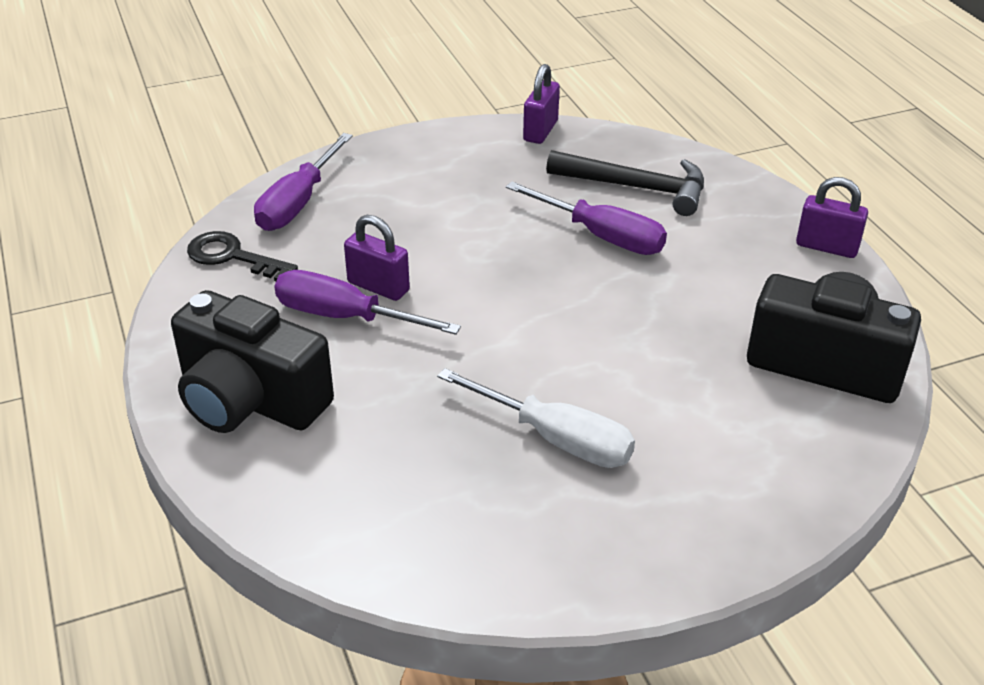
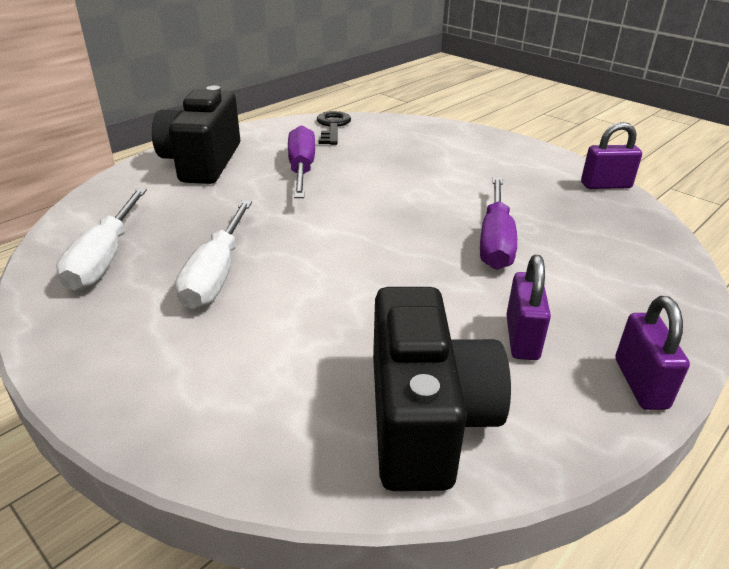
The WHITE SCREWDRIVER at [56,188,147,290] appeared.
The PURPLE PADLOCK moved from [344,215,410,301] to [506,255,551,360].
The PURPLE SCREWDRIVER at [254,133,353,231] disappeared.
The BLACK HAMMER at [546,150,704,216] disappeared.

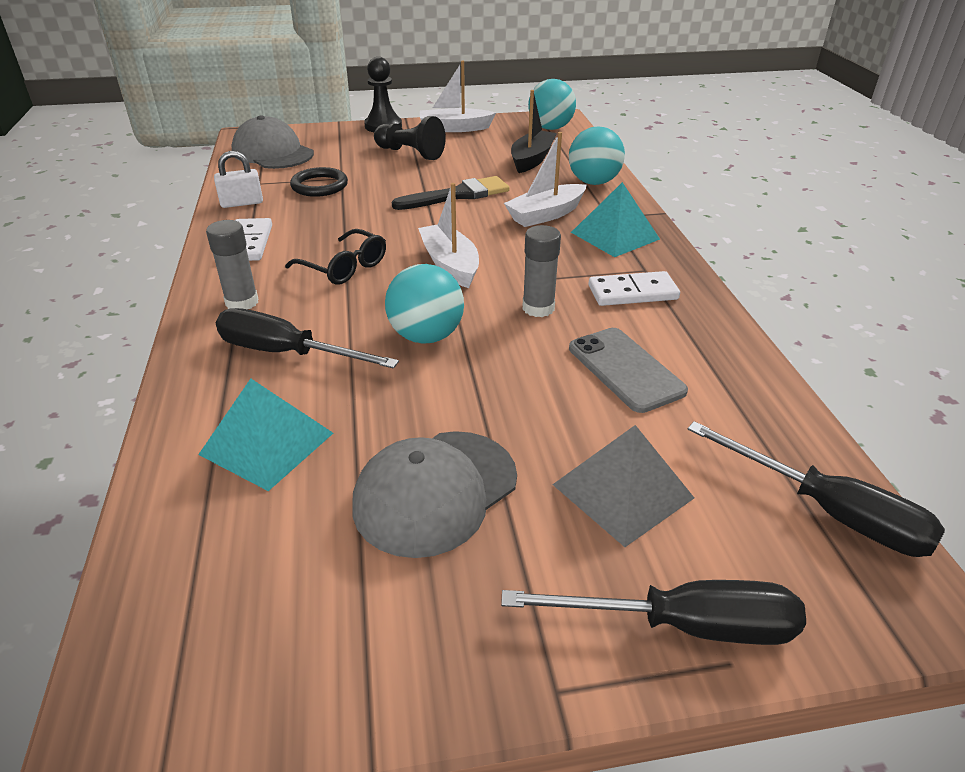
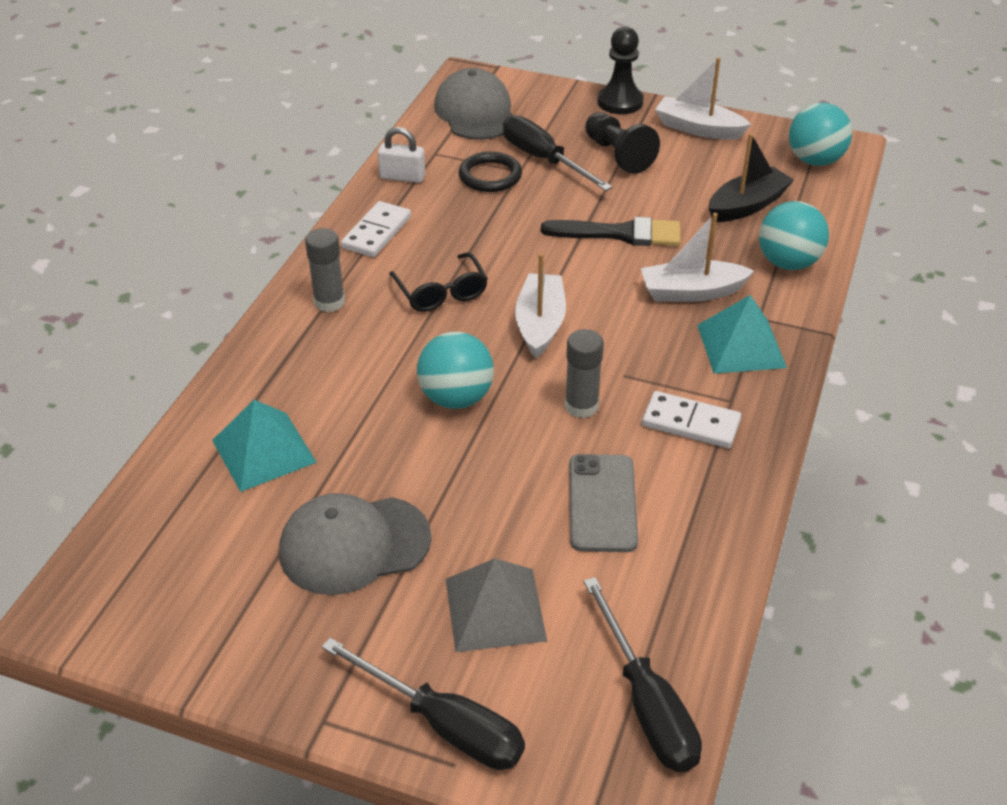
The BLACK SCREWDRIVER moved from [216,308,399,369] to [503,115,612,191].

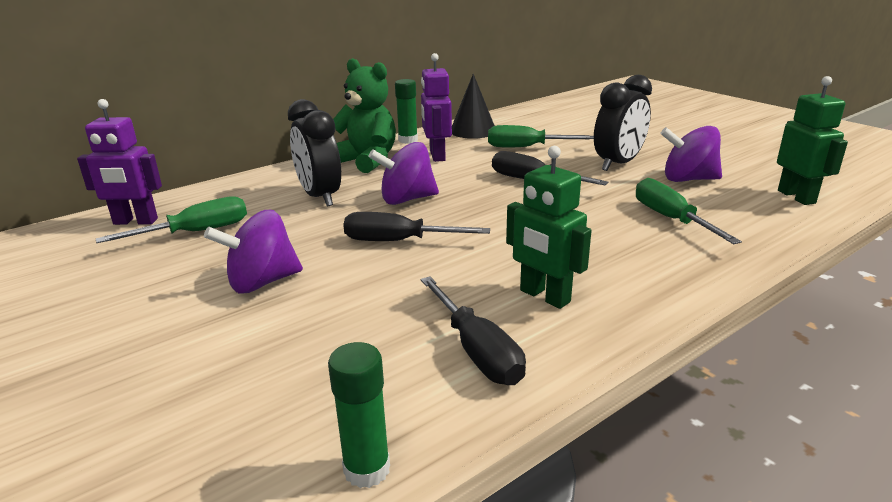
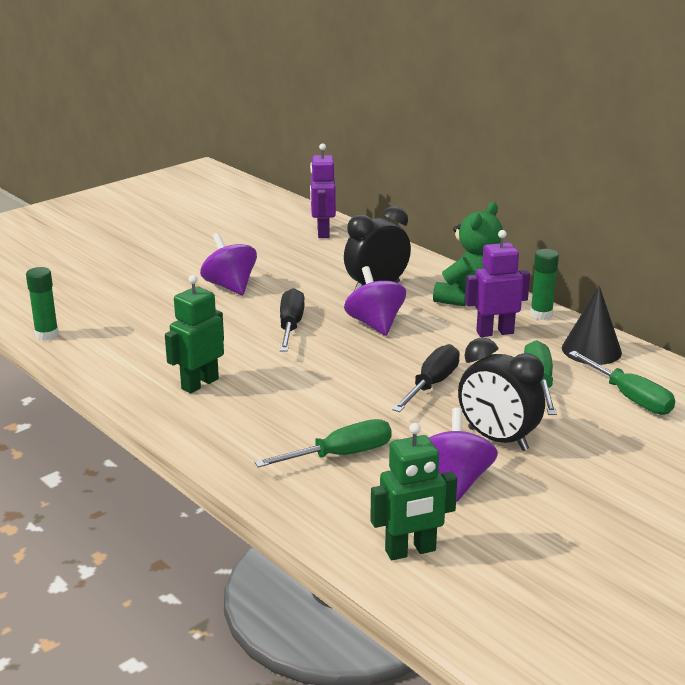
The GREEN SCREWDRIVER moved from [96,196,247,243] to [569,351,675,415].
The BLACK SCREWDRIVER at [421,277,526,385] disappeared.

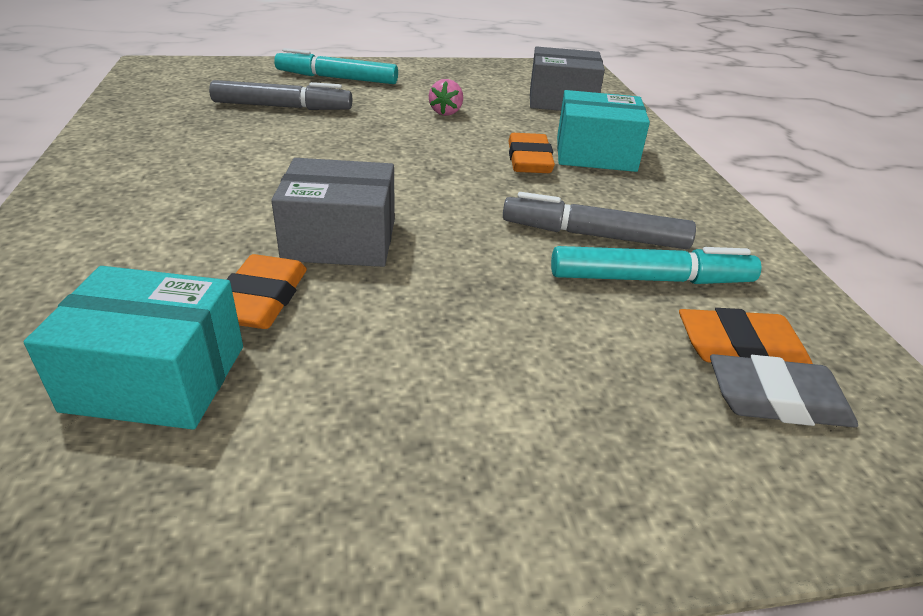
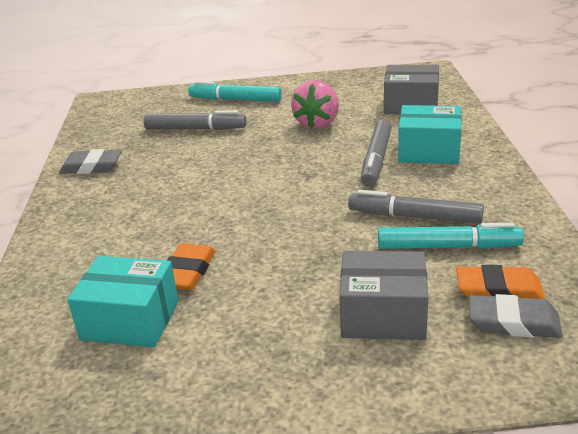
The GREY ERASER at [59,149,122,174] appeared.
The PINK STRAWBERRY at [429,79,463,116] changed to 1.80 times the size.
The GREY BOX moved from [271,158,395,267] to [339,251,428,340].
The ORANGE ERASER at [508,133,555,173] was replaced by the GREY MARKER at [361,120,392,187].

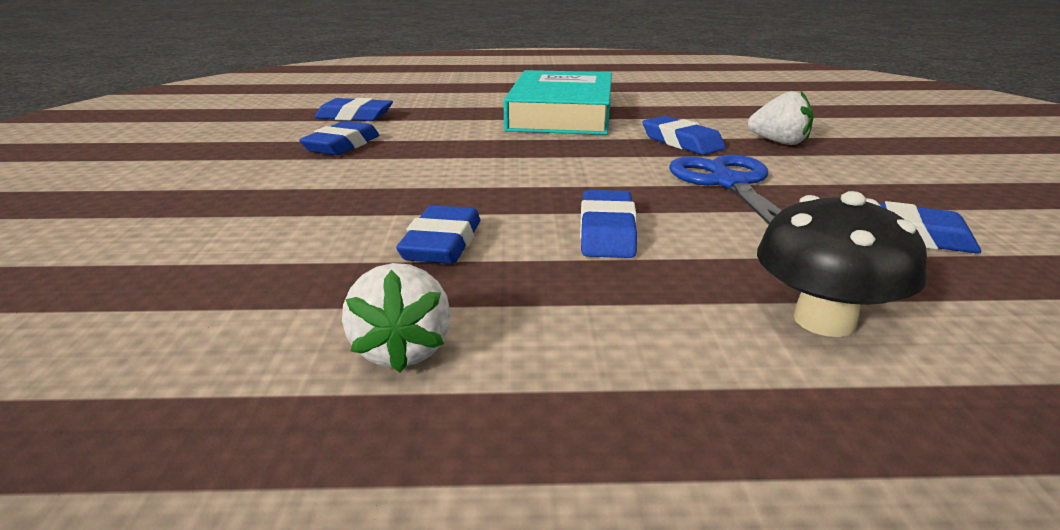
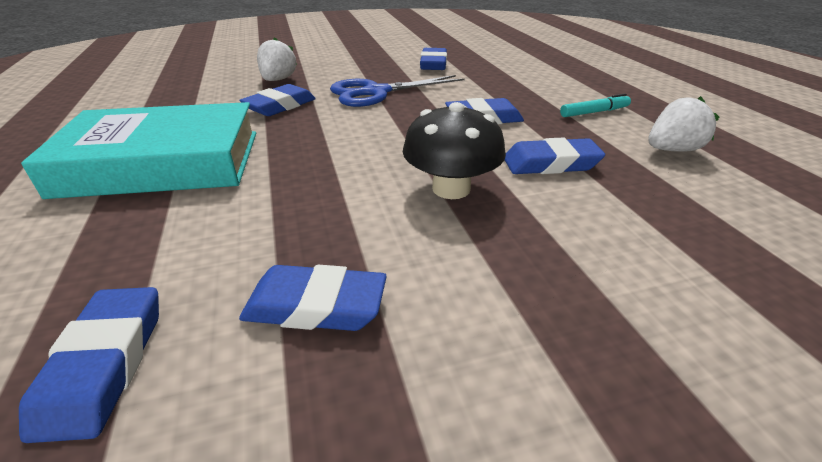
The BLACK MUSHROOM moved from [757,191,927,337] to [403,102,506,199].
The TURQUOISE MARKER at [560,93,631,117] appeared.

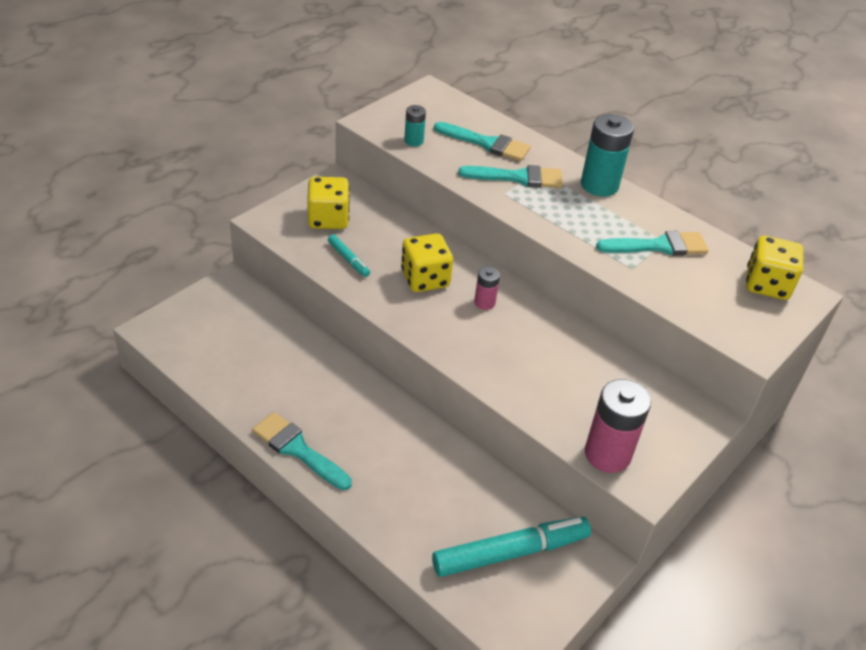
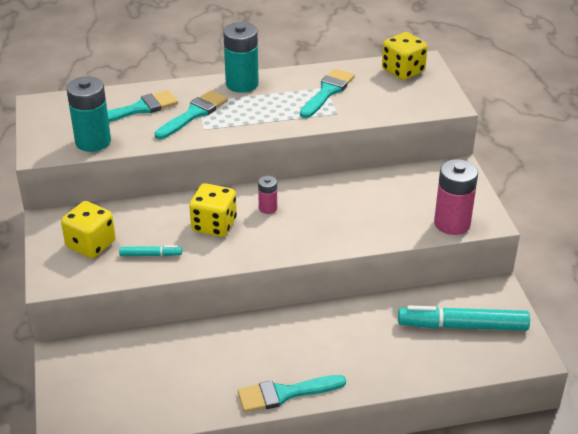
The TURQUOISE BATTERY at [404,105,426,146] changed to 1.92 times the size.
The TURQUOISE MARKER at [432,517,591,577] turned 105 degrees counterclockwise.

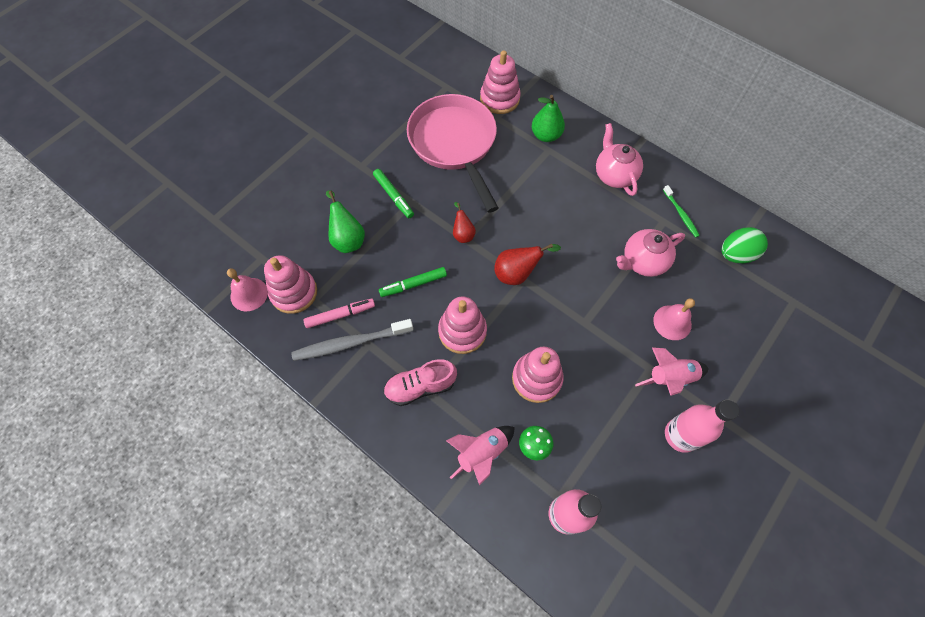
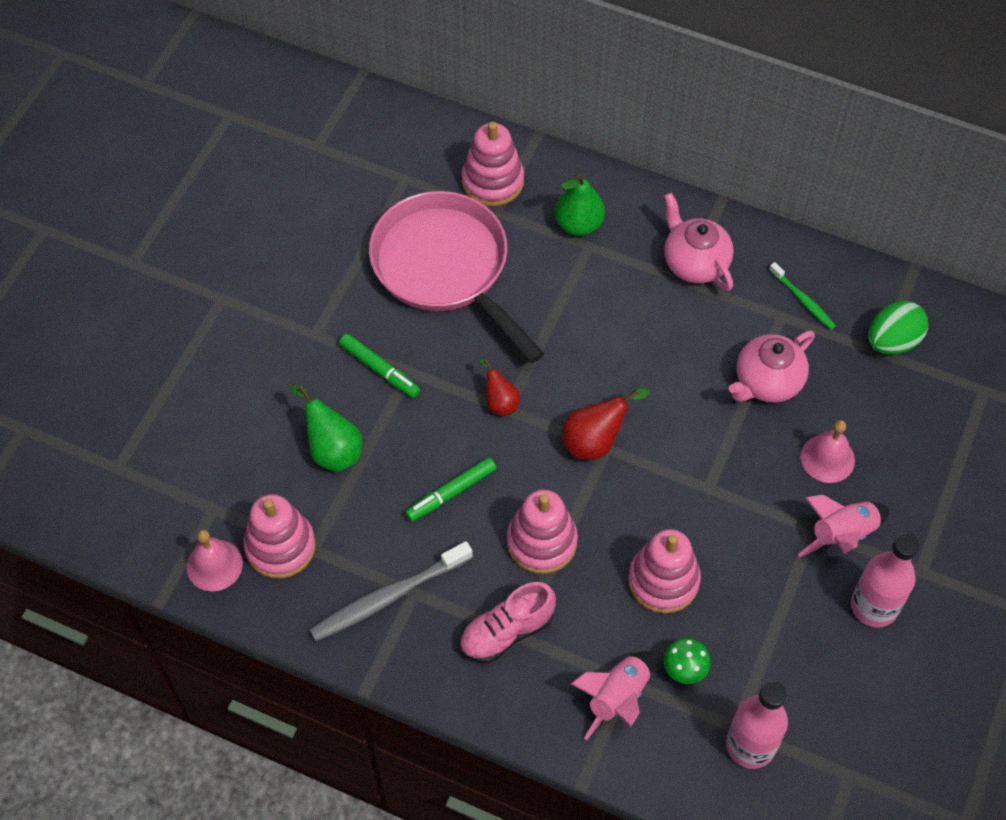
The PINK MARKER at [303,298,375,328] disappeared.

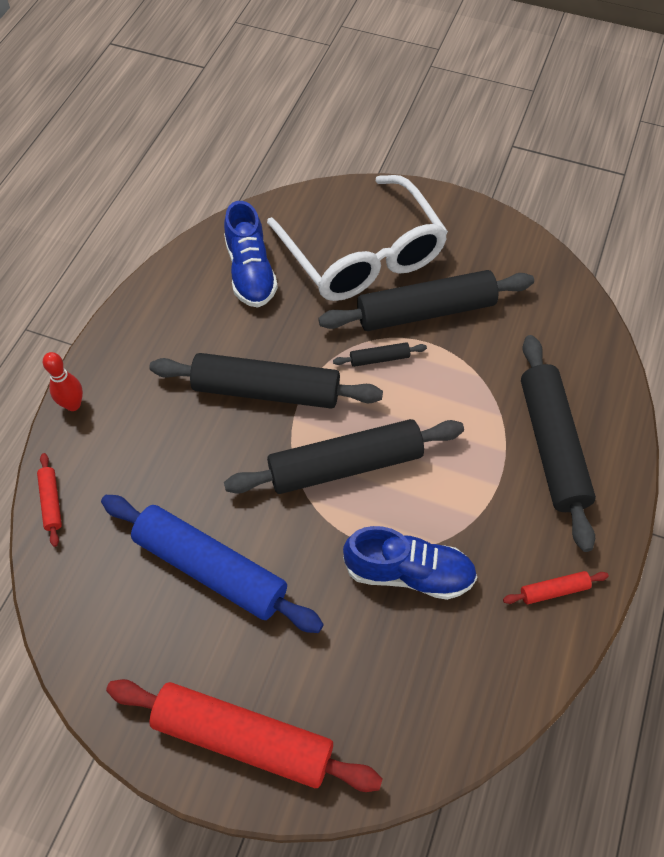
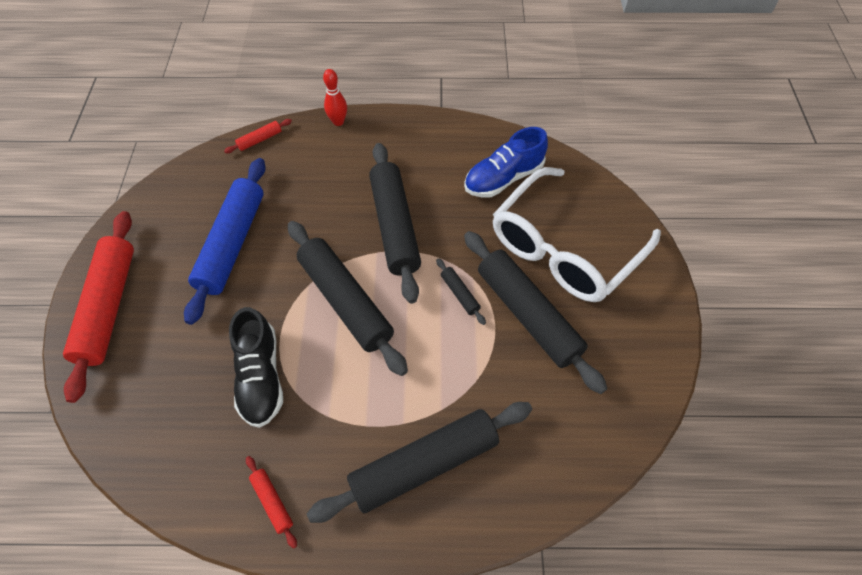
The BLUE SHOE at [343,526,477,600] became the BLACK SHOE at [229,307,283,428].

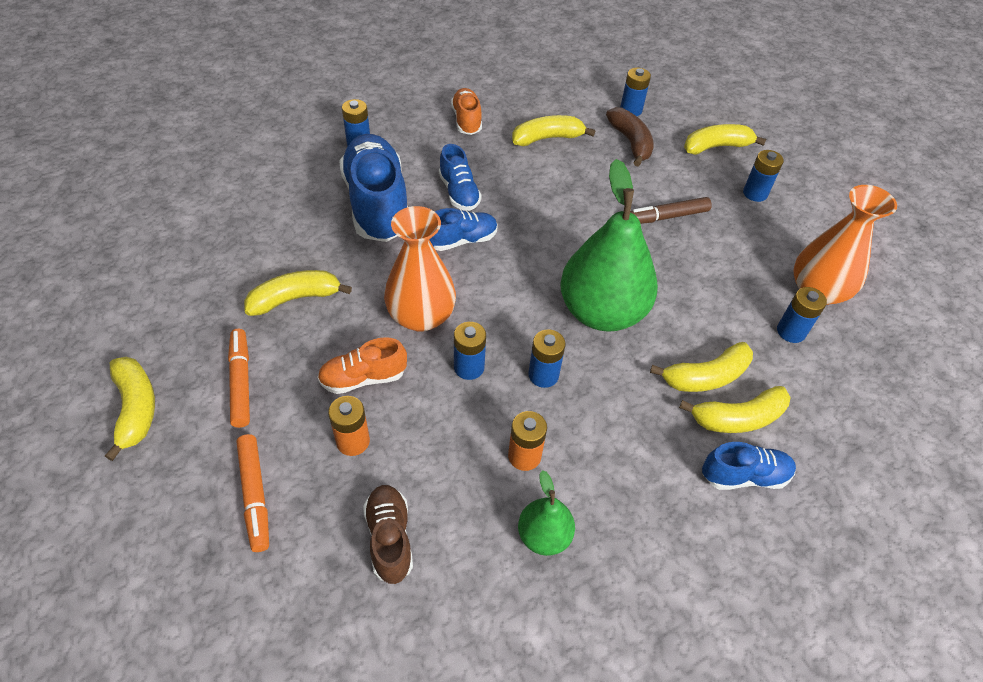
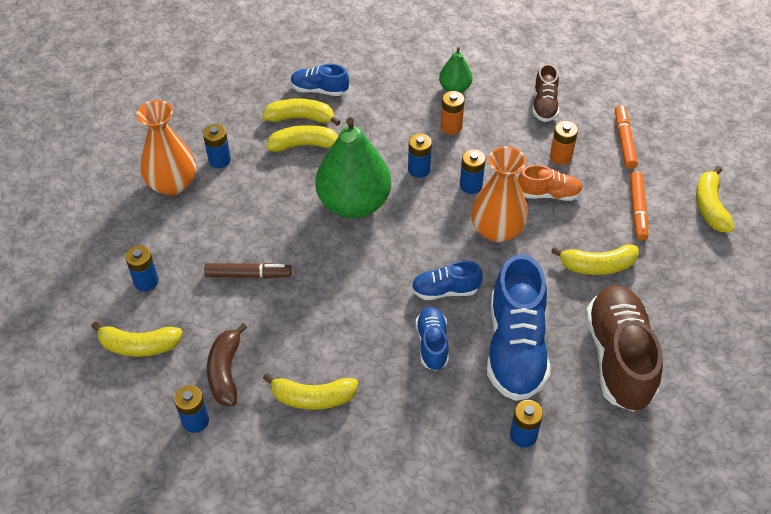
The BROWN SHOE at [586,285,663,412] appeared.
The ORANGE SHOE at [451,88,482,135] disappeared.

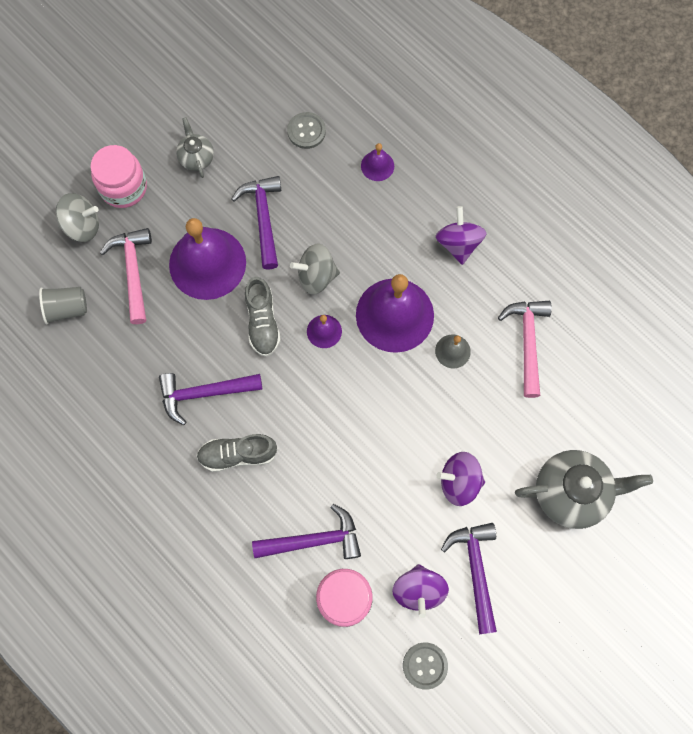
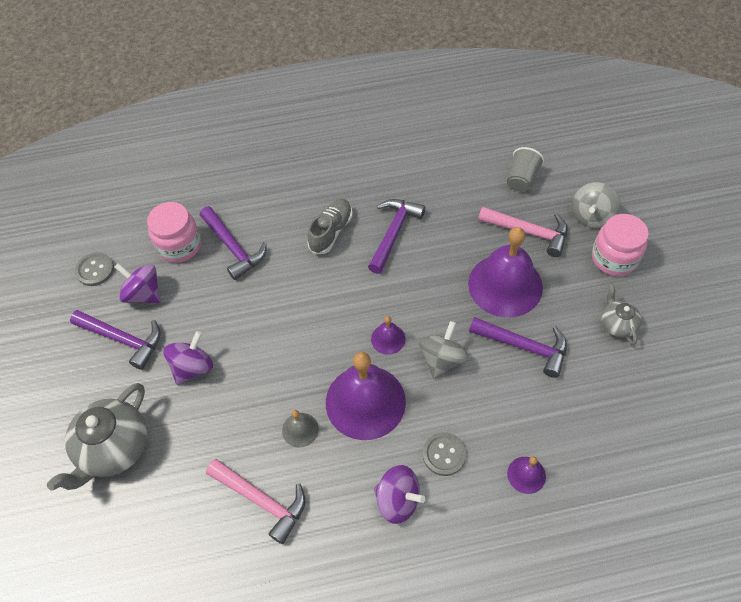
The PURPLE HAMMER at [252,504,361,559] turned 60 degrees counterclockwise.
The GREY BUTTON moved from [287,112,326,149] to [423,432,466,476].
The GREY TEAPOT at [176,117,214,178] turned 120 degrees counterclockwise.
The GREY SHOE at [245,277,281,357] disappeared.

